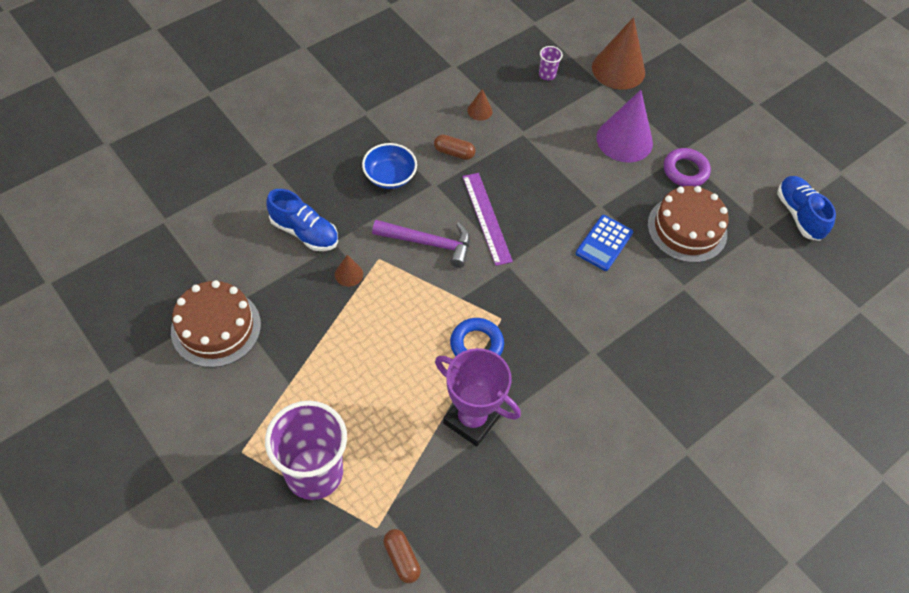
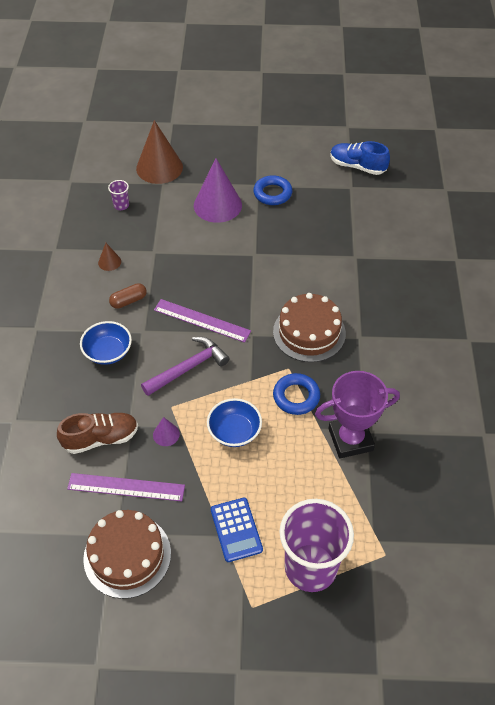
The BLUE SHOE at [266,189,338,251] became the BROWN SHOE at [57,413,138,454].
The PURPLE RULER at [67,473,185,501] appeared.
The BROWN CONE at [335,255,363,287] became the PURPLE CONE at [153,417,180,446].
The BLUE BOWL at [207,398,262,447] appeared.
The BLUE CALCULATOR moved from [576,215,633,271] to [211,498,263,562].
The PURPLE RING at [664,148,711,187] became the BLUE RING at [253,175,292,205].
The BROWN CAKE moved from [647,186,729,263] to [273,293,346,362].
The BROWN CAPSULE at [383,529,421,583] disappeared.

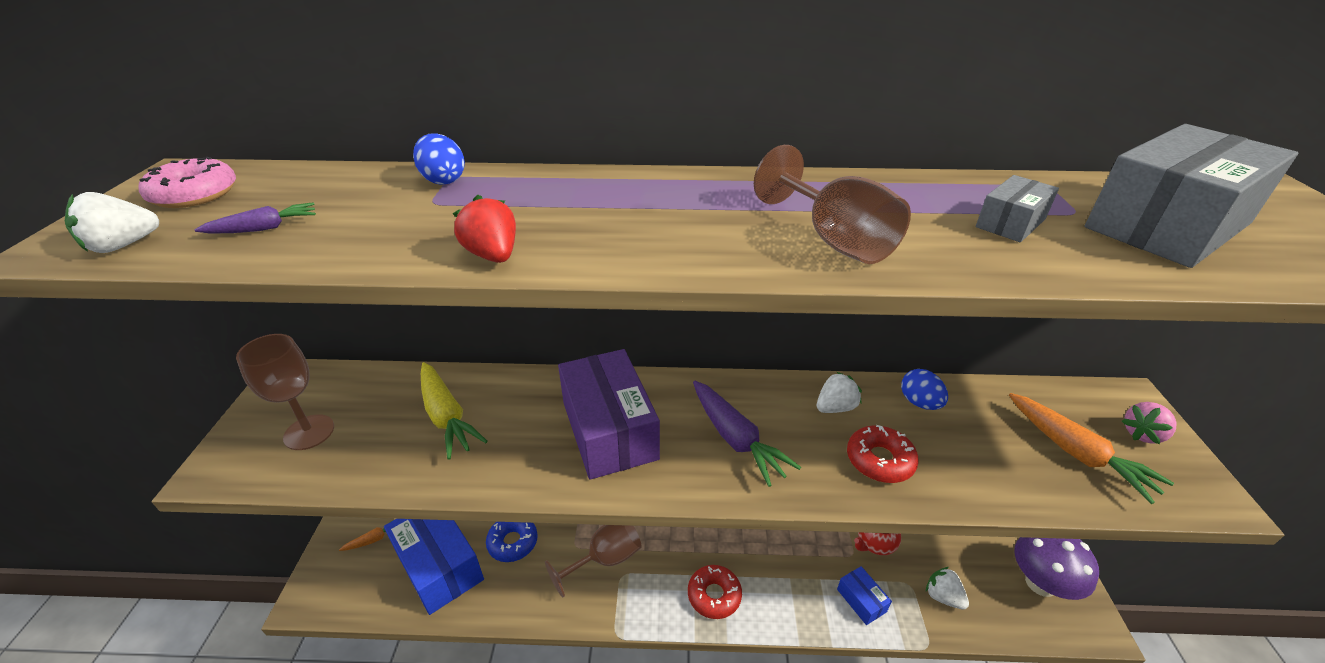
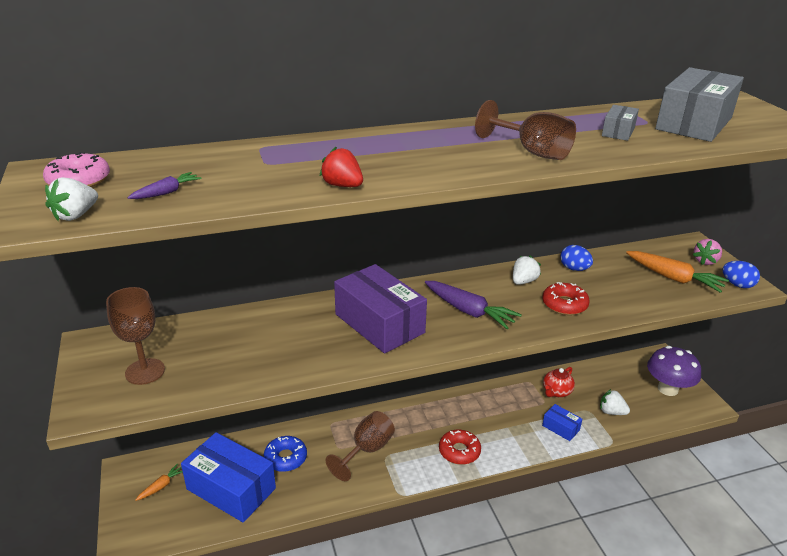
The BLUE EGG moved from [413,133,465,185] to [722,261,760,288].
The YELLOW CARROT at [421,362,488,460] disappeared.

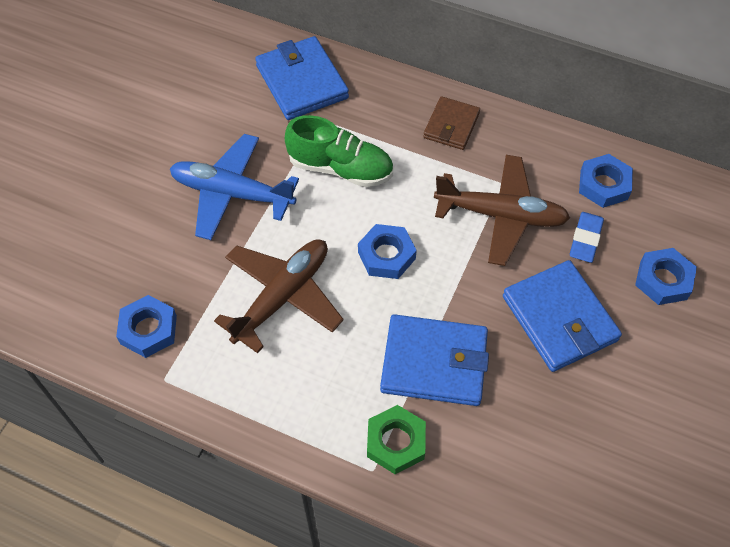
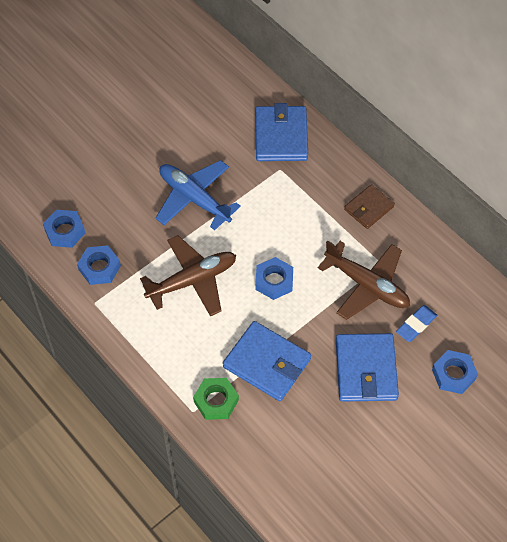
The BLUE NUT moved from [579,154,633,208] to [43,210,85,248].
The GREEN SHOE at [285,115,393,187] disappeared.

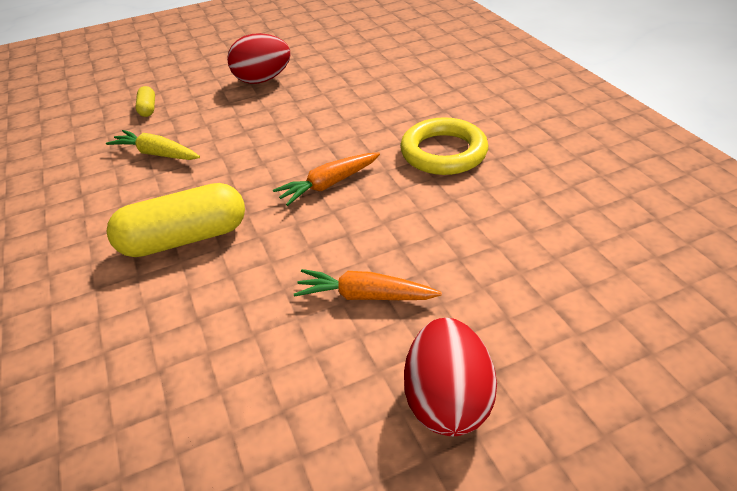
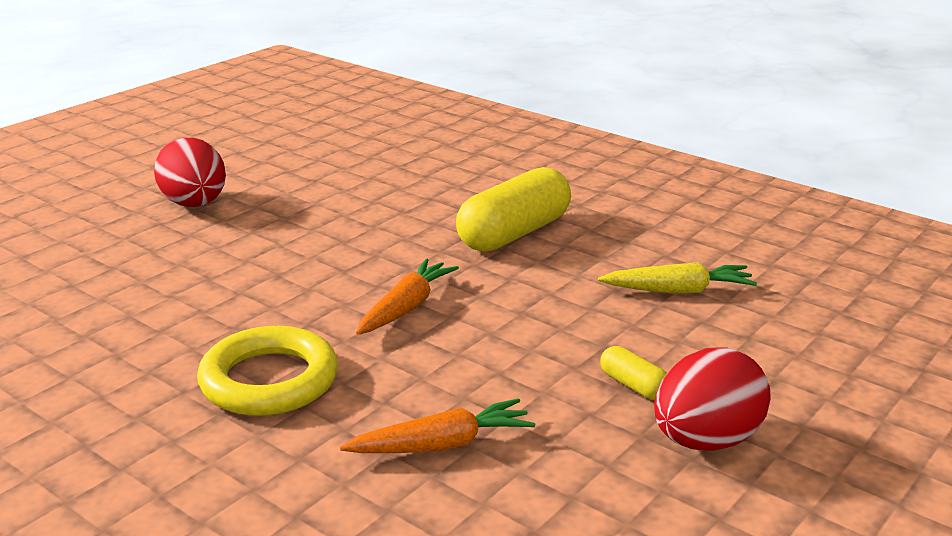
The ORANGE CARROT moved from [294,269,442,300] to [340,398,535,453].
The YELLOW CAPSULE moved from [136,86,155,117] to [600,346,667,400].

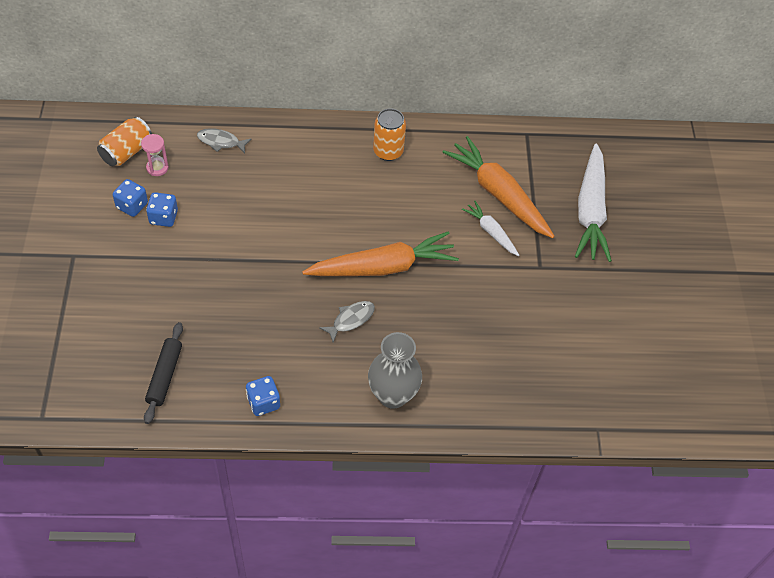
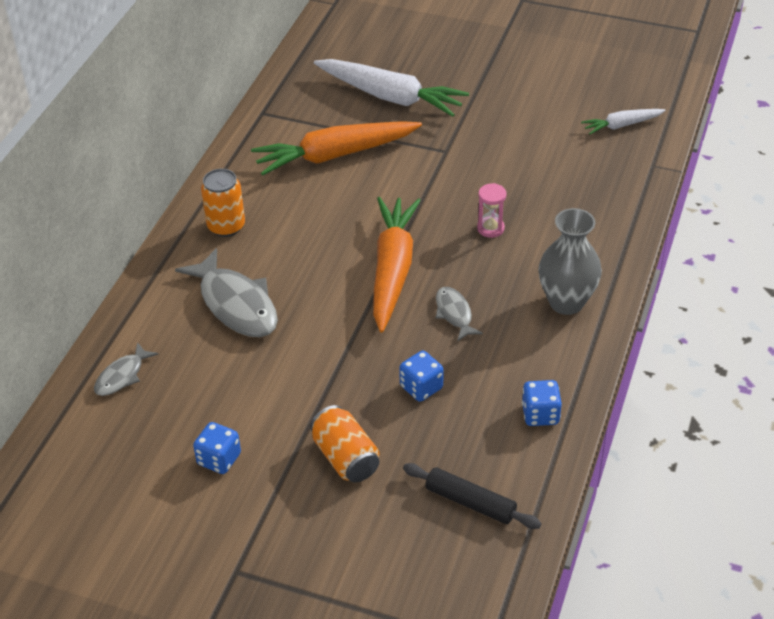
The GREY FISH at [175,248,278,337] appeared.
The ORANGE CAN moved from [97,117,152,166] to [310,405,379,482].
The BLUE DICE moved from [113,179,148,217] to [399,351,444,402].
The PINK HOURGLASS moved from [141,134,169,176] to [477,183,507,238].
The WHITE CARROT moved from [462,201,519,256] to [581,109,666,135].

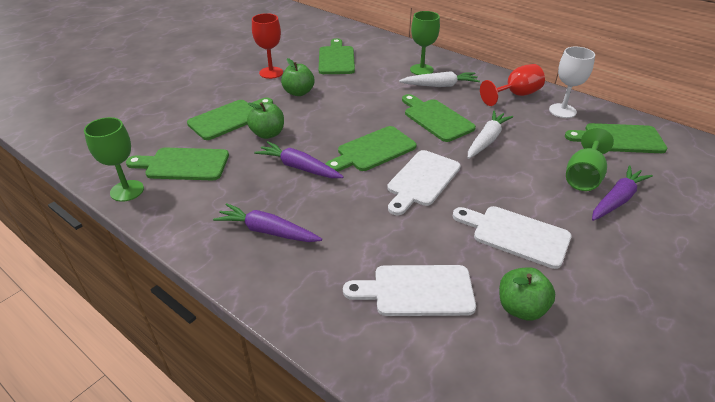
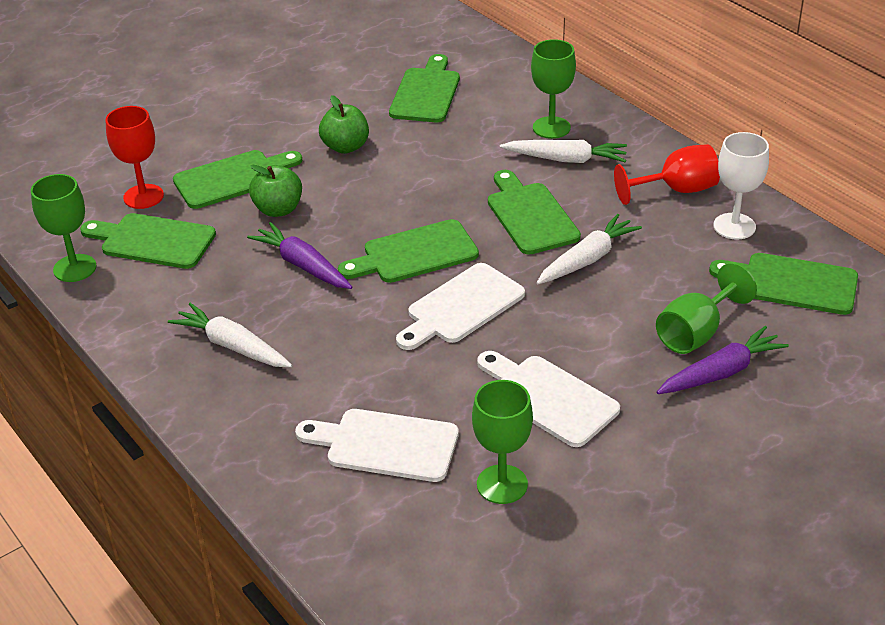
The RED GOBLET moved from [252,13,283,79] to [105,106,164,209].
The PURPLE CARROT at [213,203,322,242] became the WHITE CARROT at [168,303,292,367].
The GREEN APPLE at [499,267,555,321] was replaced by the GREEN GOBLET at [472,380,533,504].

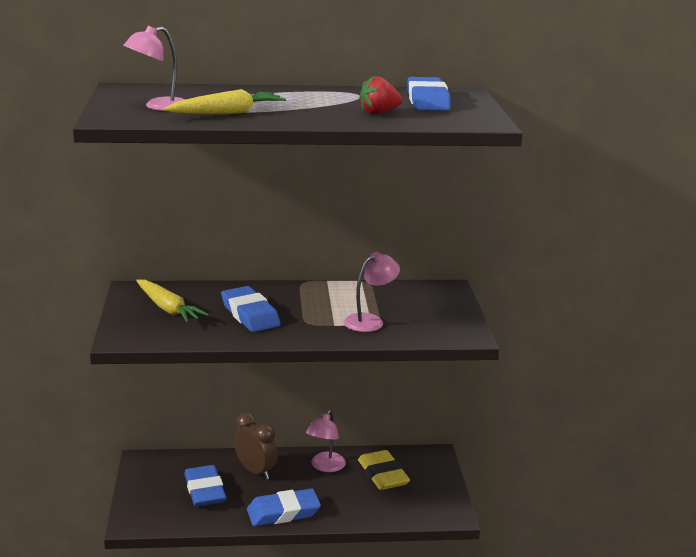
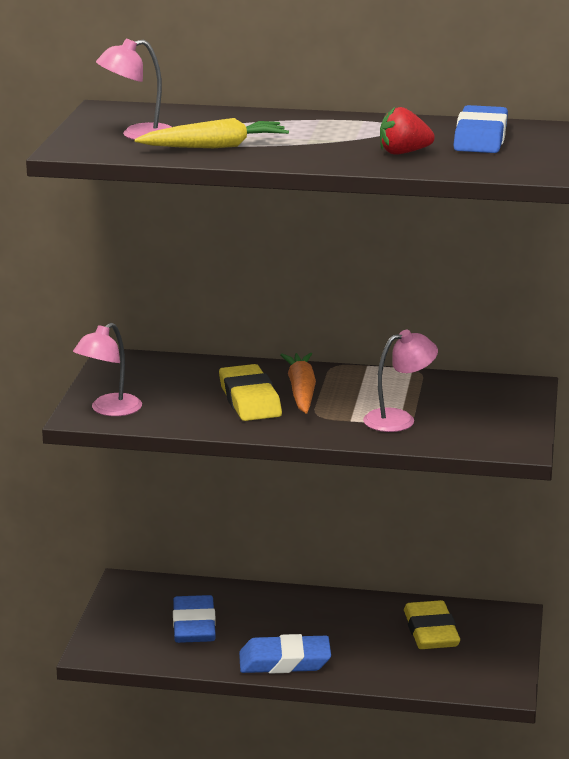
The PINK LAMP moved from [306,410,346,472] to [73,323,142,416].
The BLUE ERASER at [221,286,280,332] became the YELLOW ERASER at [219,364,282,421].
The ORANGE CARROT at [280,353,316,414] appeared.
The YELLOW CARROT at [136,279,209,323] disappeared.
The BROWN CLOCK at [234,412,278,480] disappeared.

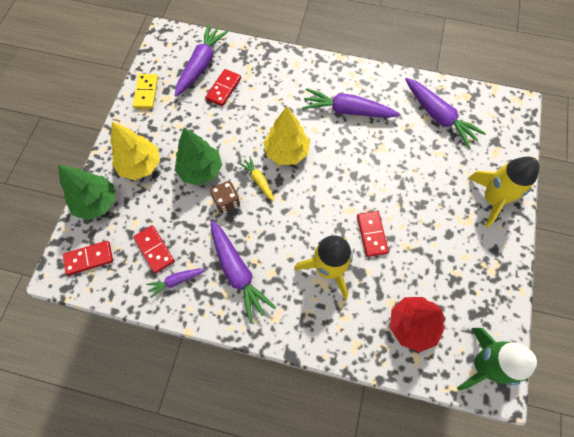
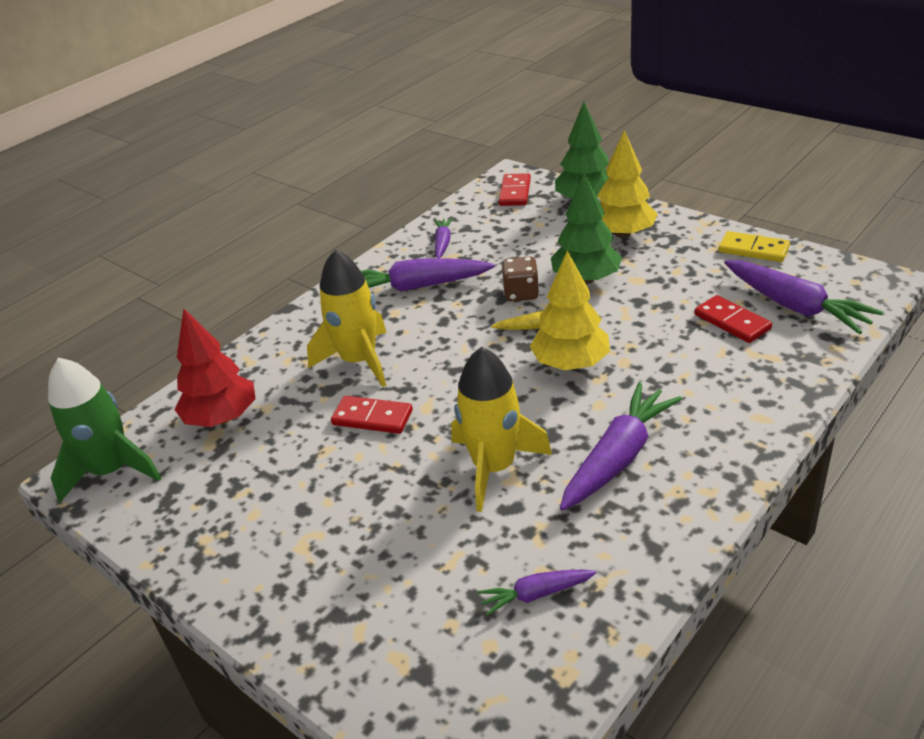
The YELLOW ROCKET moved from [468,157,539,228] to [451,347,552,512].
The PURPLE CARROT at [405,78,486,148] changed to 0.53 times the size.
The RED DOMINO at [133,225,175,273] disappeared.

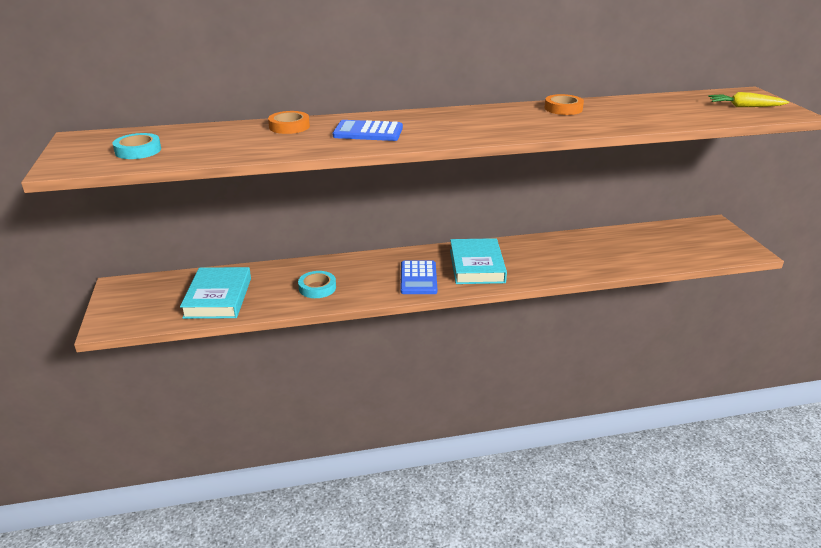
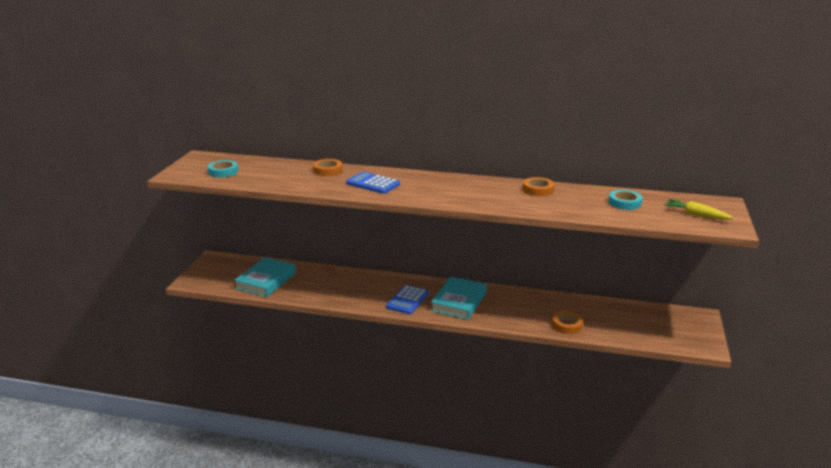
The ORANGE TAPE at [552,311,583,334] appeared.
The TURQUOISE TAPE moved from [298,271,336,298] to [609,190,642,210].

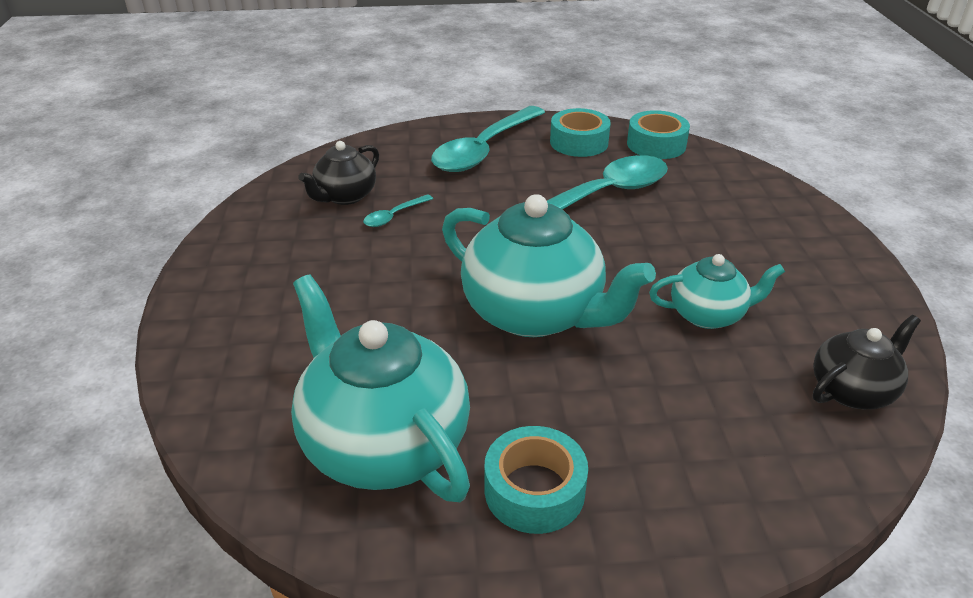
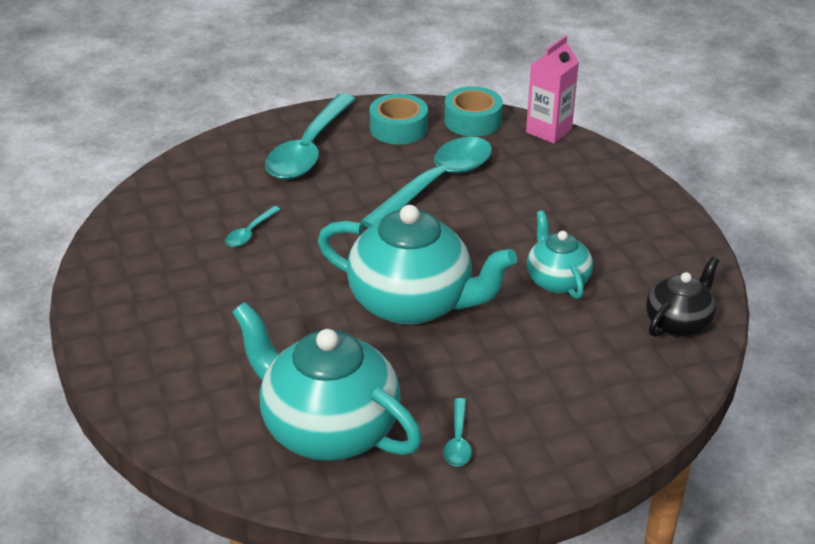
The TURQUOISE TAPE at [485,426,588,534] was replaced by the TURQUOISE SPOON at [444,398,472,466].
The PINK CARTON at [526,36,579,144] appeared.
The TURQUOISE TEAPOT at [649,254,785,329] turned 90 degrees counterclockwise.
The BLACK TEAPOT at [298,141,379,205] disappeared.

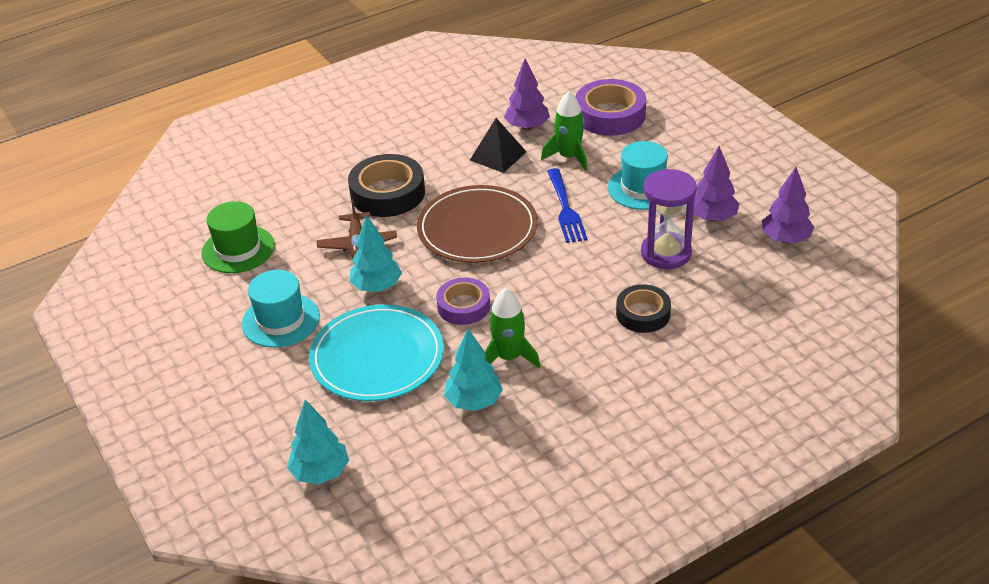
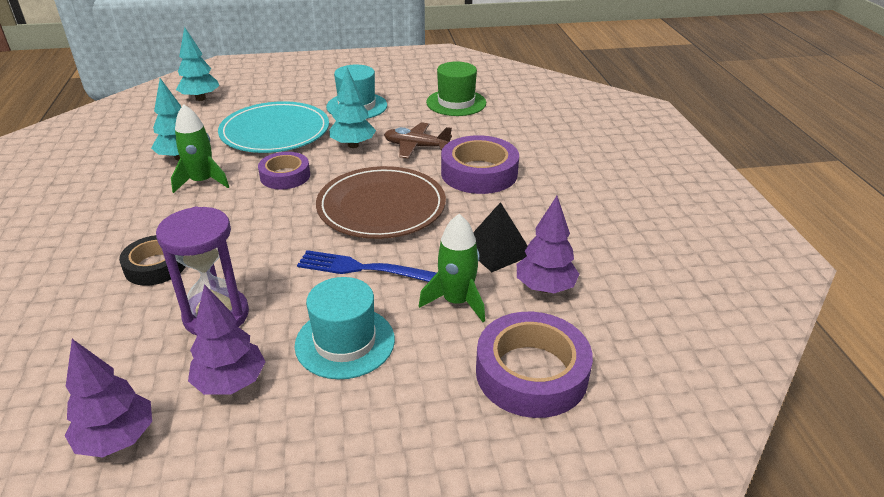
The BLACK TAPE at [348,154,425,217] became the PURPLE TAPE at [441,135,519,194].

